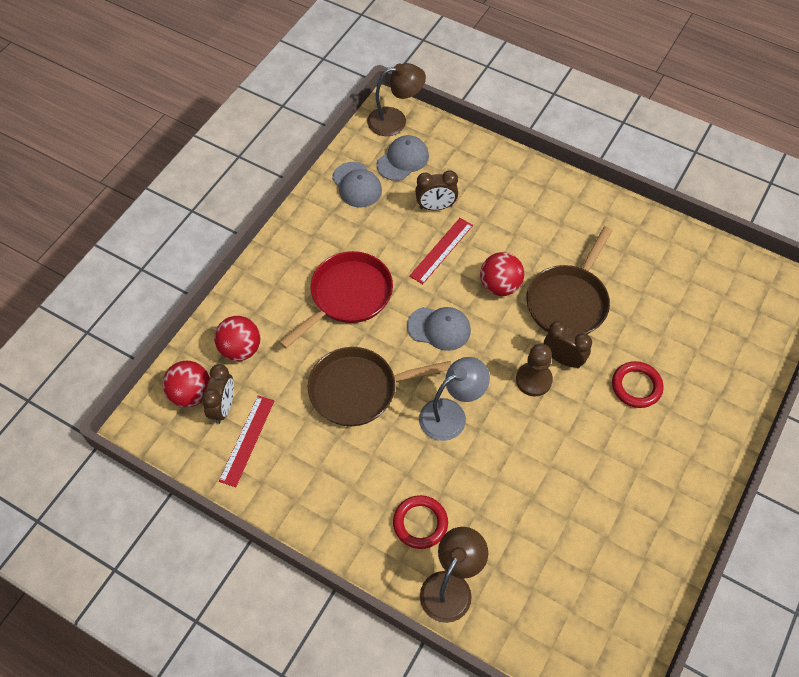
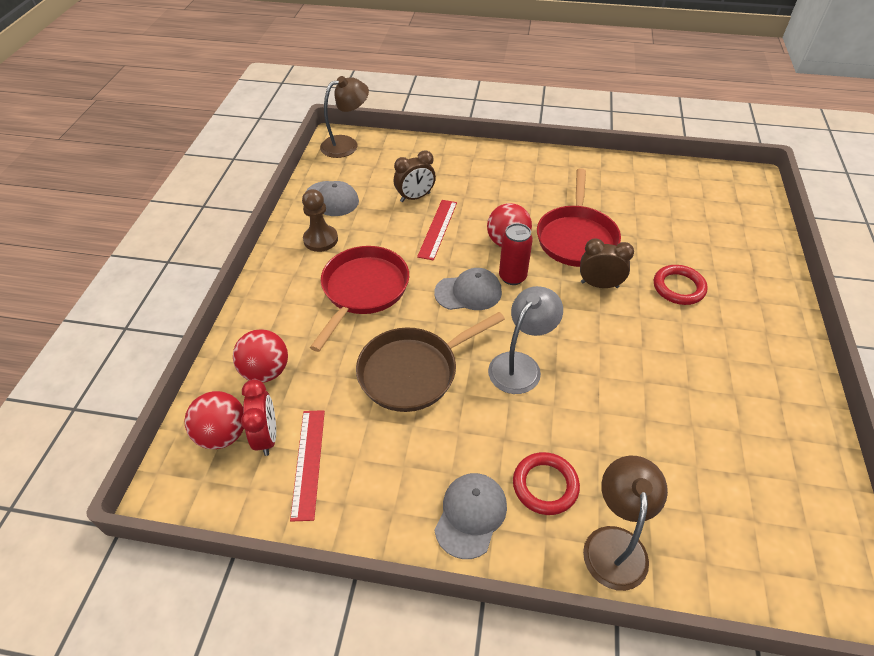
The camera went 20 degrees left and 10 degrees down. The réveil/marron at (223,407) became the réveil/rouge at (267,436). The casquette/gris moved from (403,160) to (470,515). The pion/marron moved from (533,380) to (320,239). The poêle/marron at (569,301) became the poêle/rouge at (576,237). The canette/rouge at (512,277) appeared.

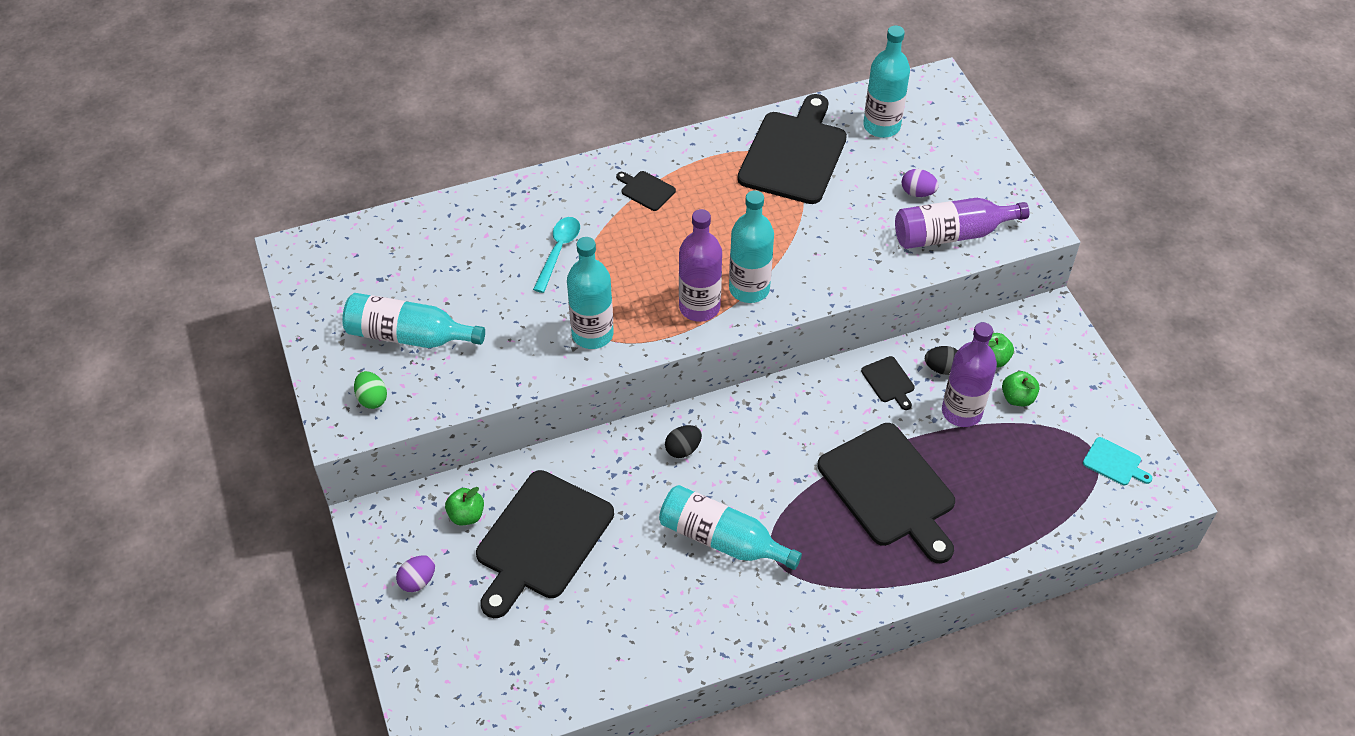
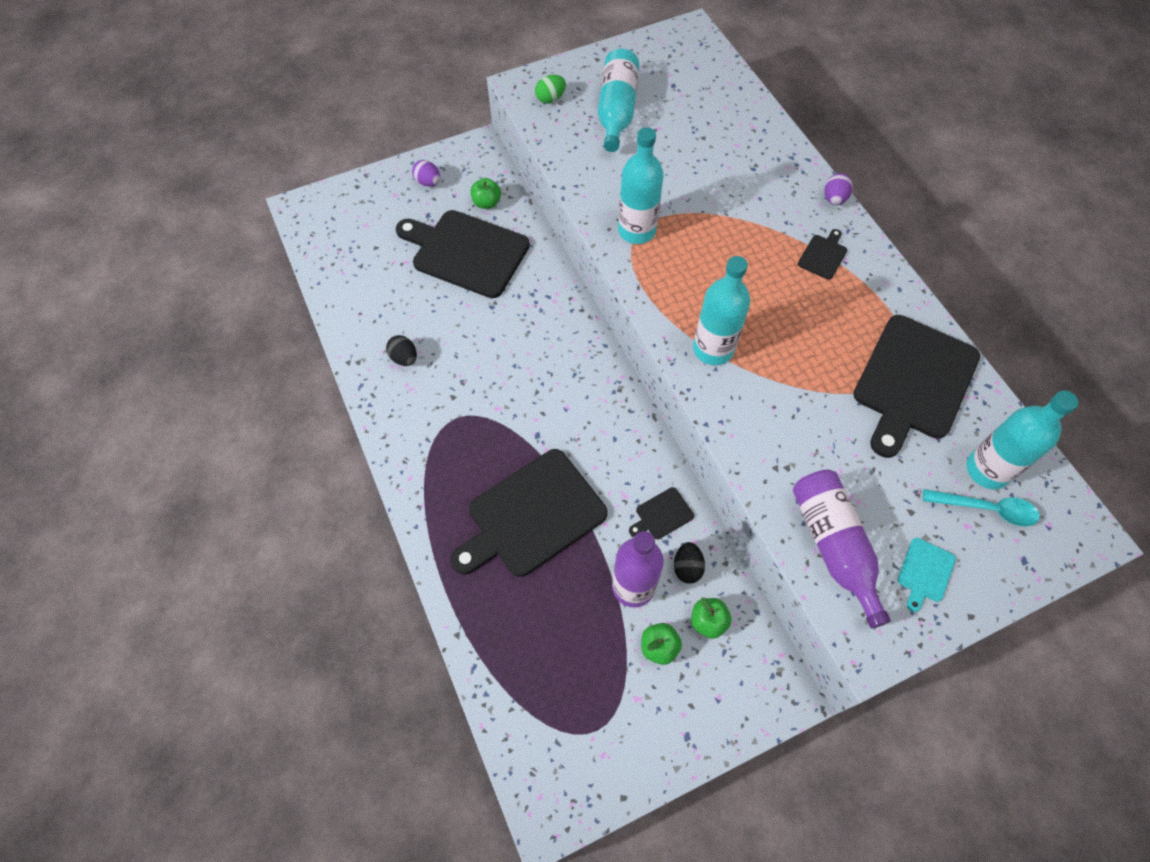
The camera went 85 degrees right and 10 degrees up. The cuillère/turquoise moved from (558,251) to (986,509). The bouteille/turquoise at (722,539) disappeared. The œuf/noir moved from (683,449) to (404,358). The bouteille/violet at (699,307) disappeared. The planche à découper/noir at (794,154) turned 105 degrees clockwise. The œuf/violet moved from (917,193) to (834,199). The planche à découper/turquoise moved from (1114,463) to (925,572).

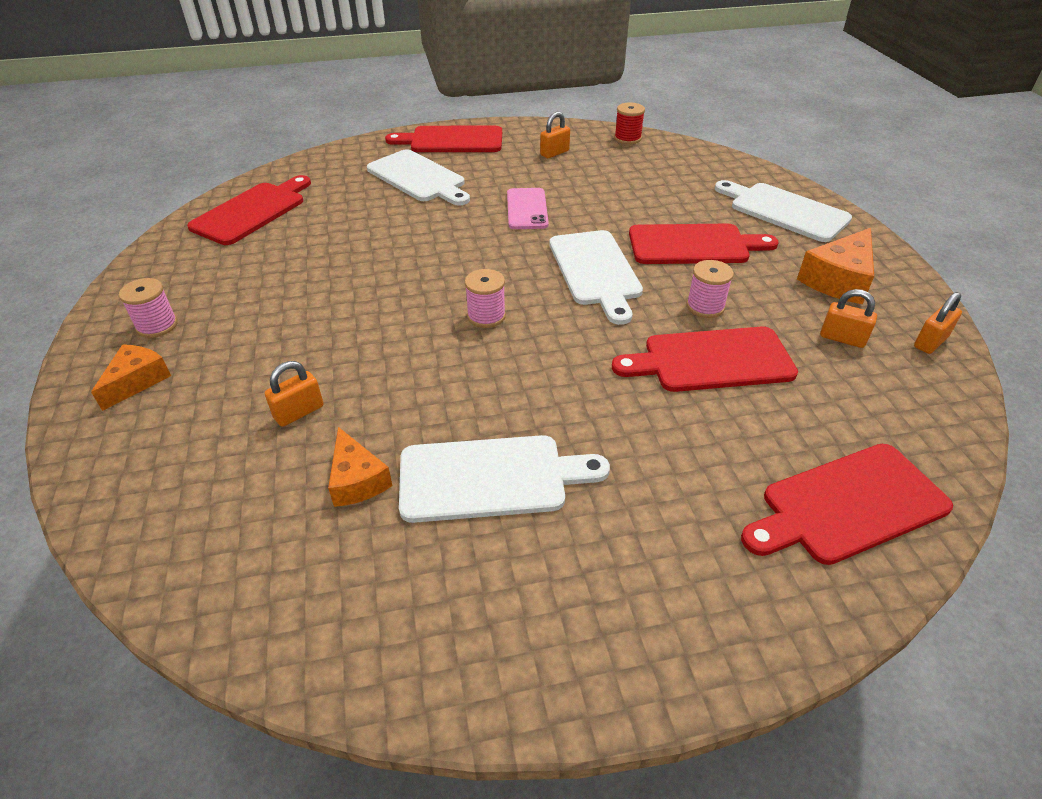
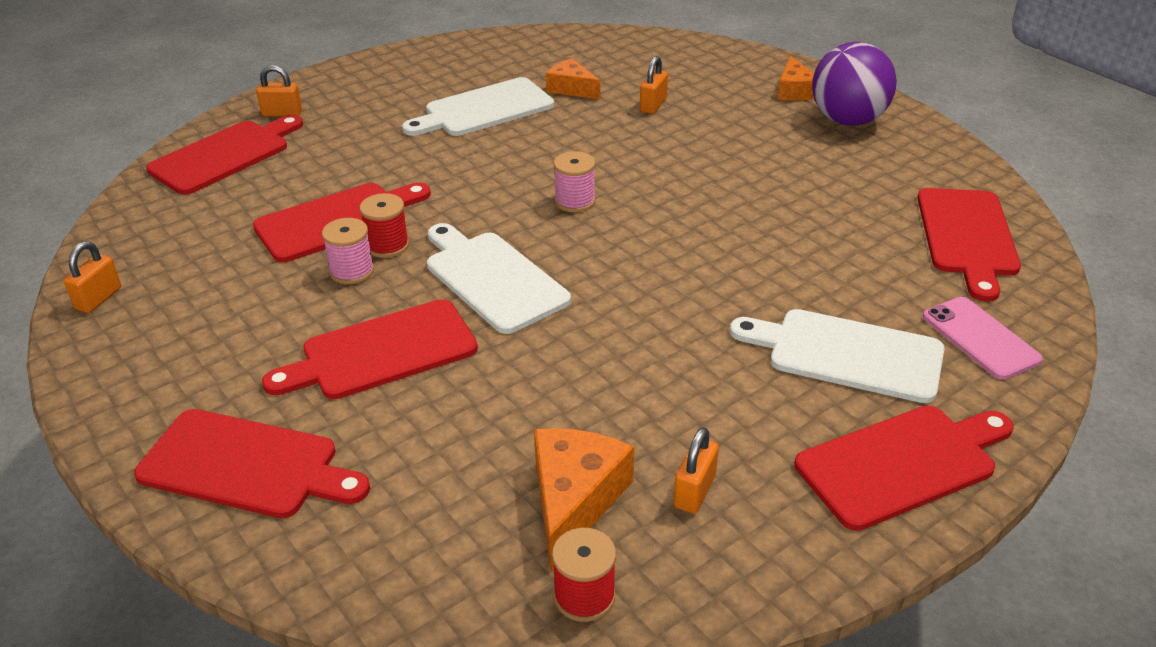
The camera went 155 degrees right and 5 degrees down. The bobine/rose at (157,326) was replaced by the balle/violet at (847,120). The téléphone/rose moved from (527,209) to (980,338). The planche à découper/blanc at (784,211) became the planche à découper/rouge at (246,465). The fromage/orange moved from (838,280) to (574,500). The cadenas/orange moved from (842,338) to (282,113). The bobine/rouge at (387,245) appeared.

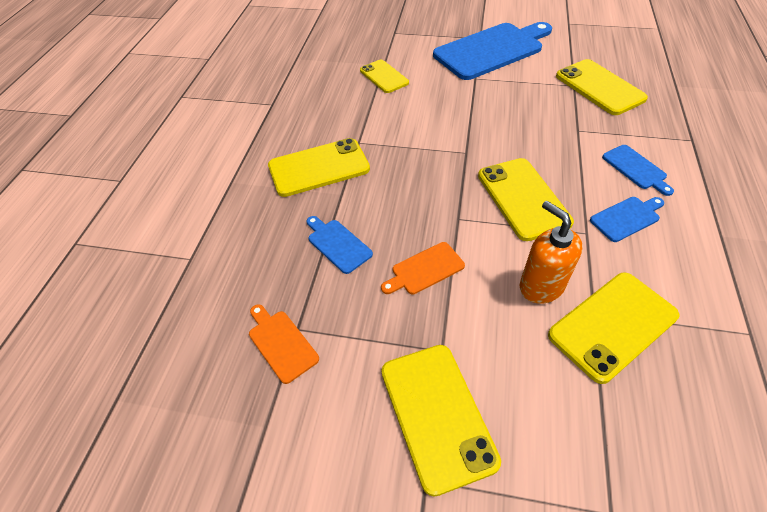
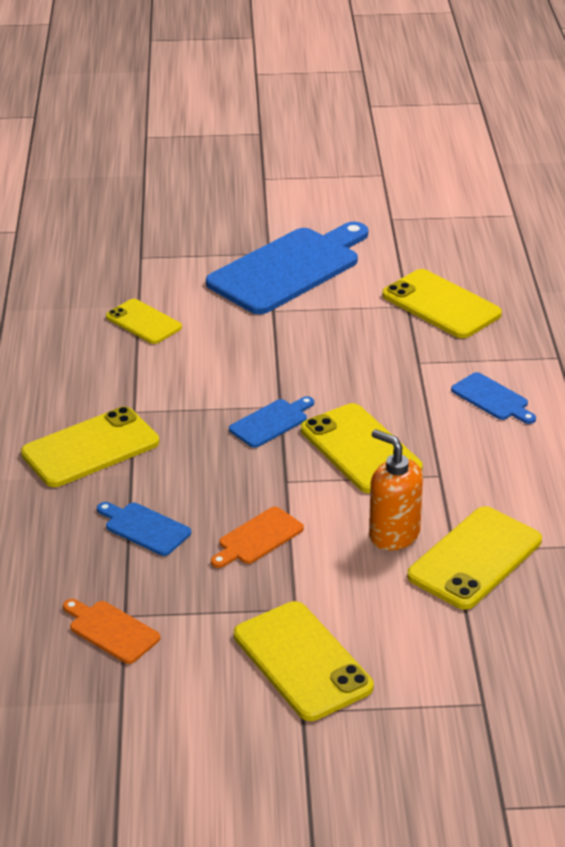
The camera went 15 degrees left and 15 degrees down. The planche à découper/bleu moved from (626,218) to (271,422).

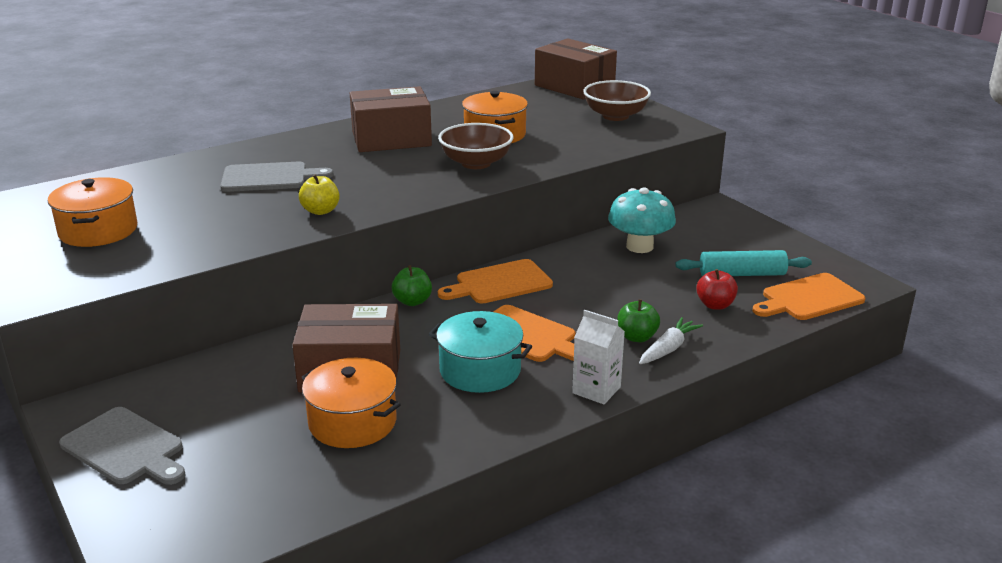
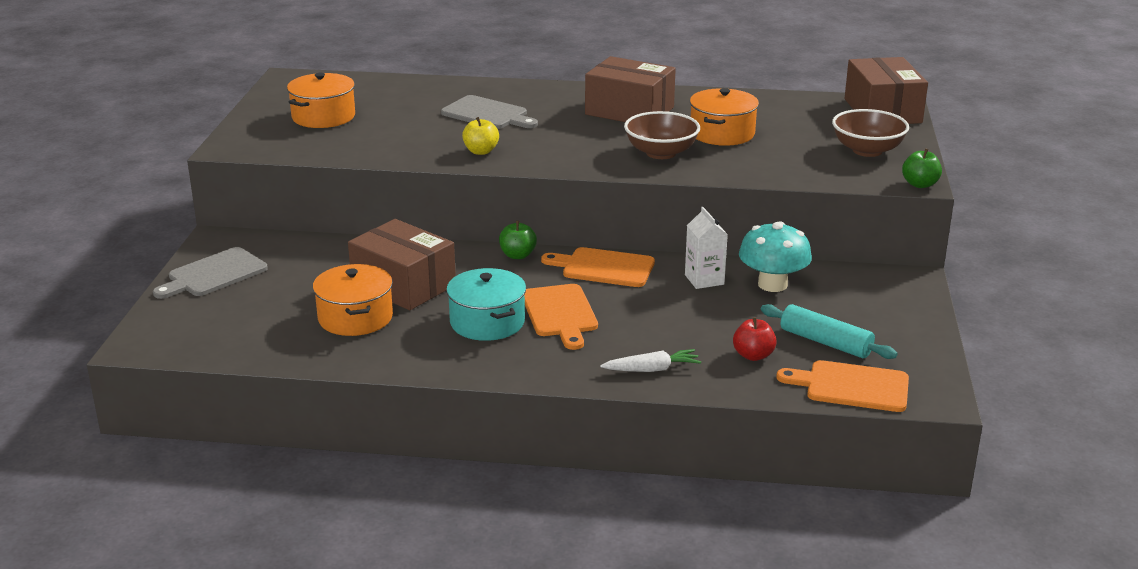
The camera went 40 degrees right and 0 degrees up. The planche à découper/gris at (125,448) turned 60 degrees clockwise. The brique de lait/blanc moved from (596,390) to (704,280). The pomme/vert moved from (637,337) to (920,184).

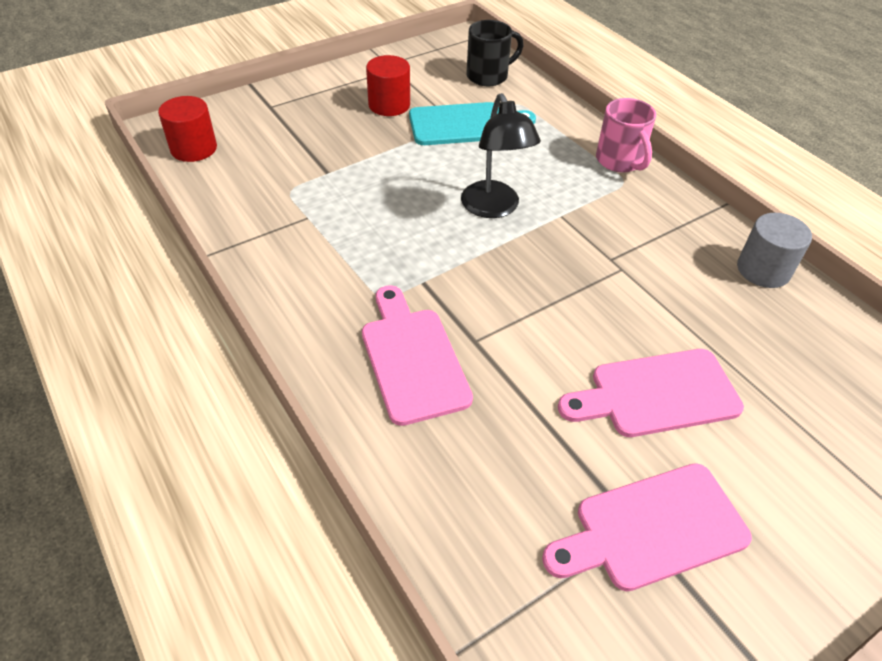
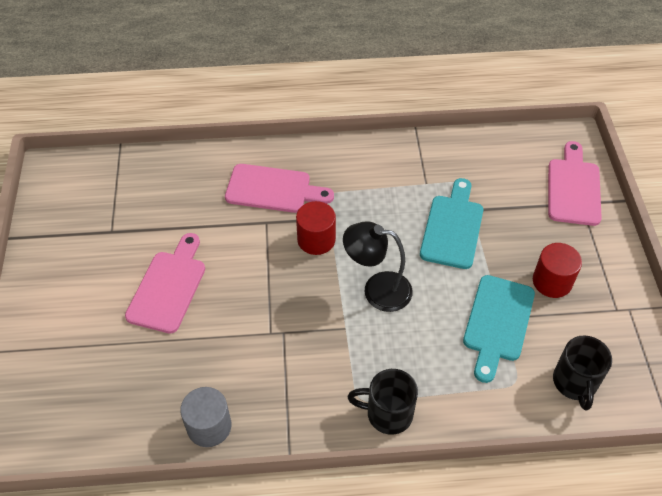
The camera went 120 degrees right and 5 degrees up. The cylindre/rouge moved from (194,148) to (316,240). The planche à découper/rose moved from (652,529) to (573,188). The tasse/rose at (620,161) became the tasse/noir at (387,413). The planche à découper/turquoise at (452,227) appeared.

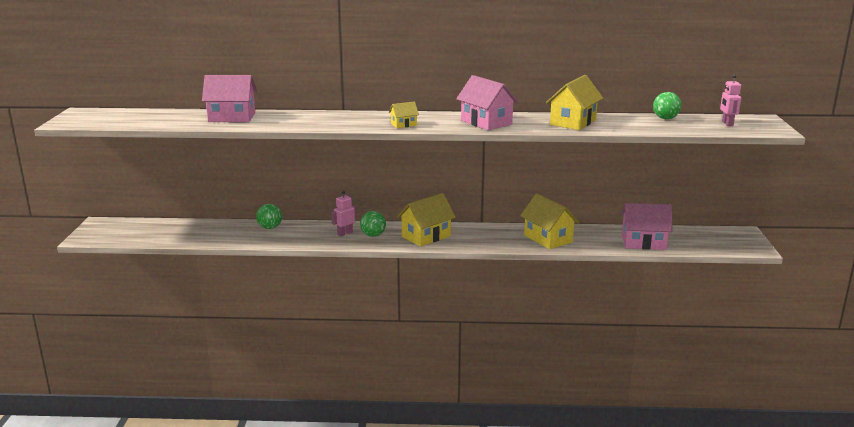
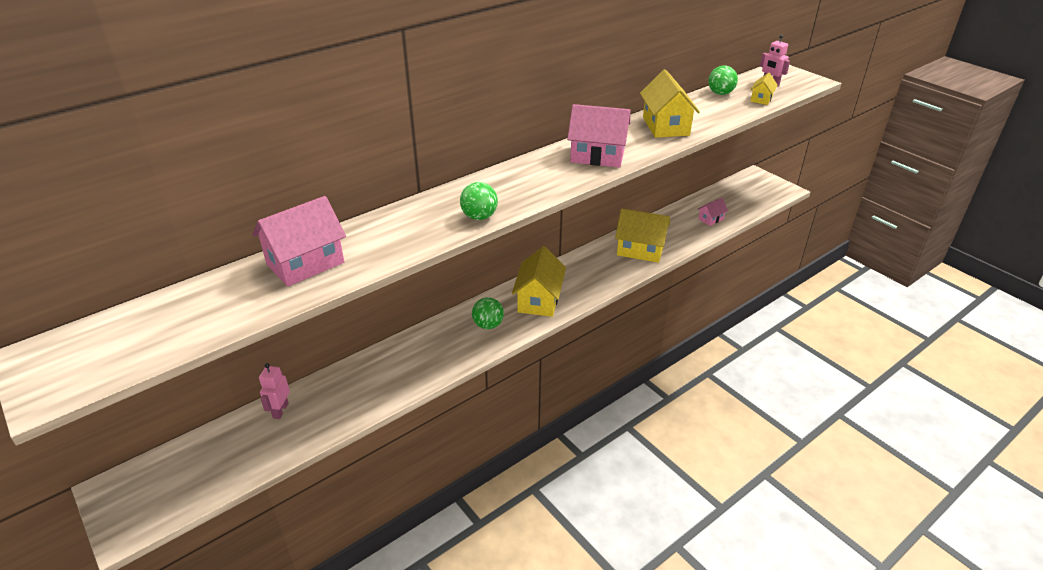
The camera went 40 degrees left and 15 degrees up. The balle/vert moved from (270,227) to (479,217). The robot/rose moved from (345,233) to (280,411). The maison/jaune moved from (403,124) to (761,99). The maison/rose at (643,242) changed to 0.51 times the size.

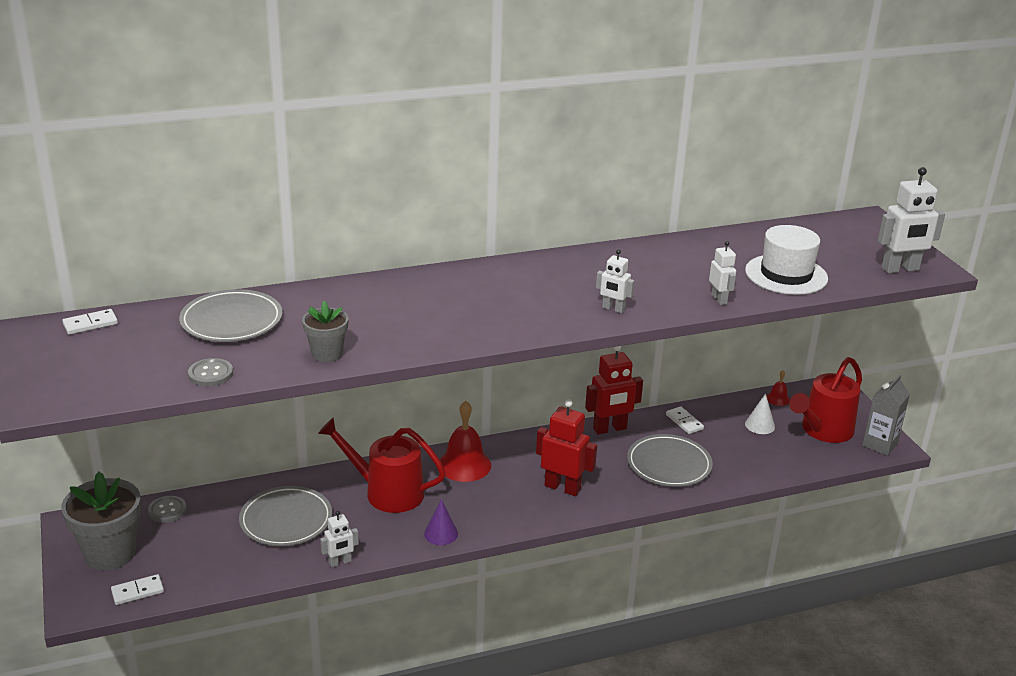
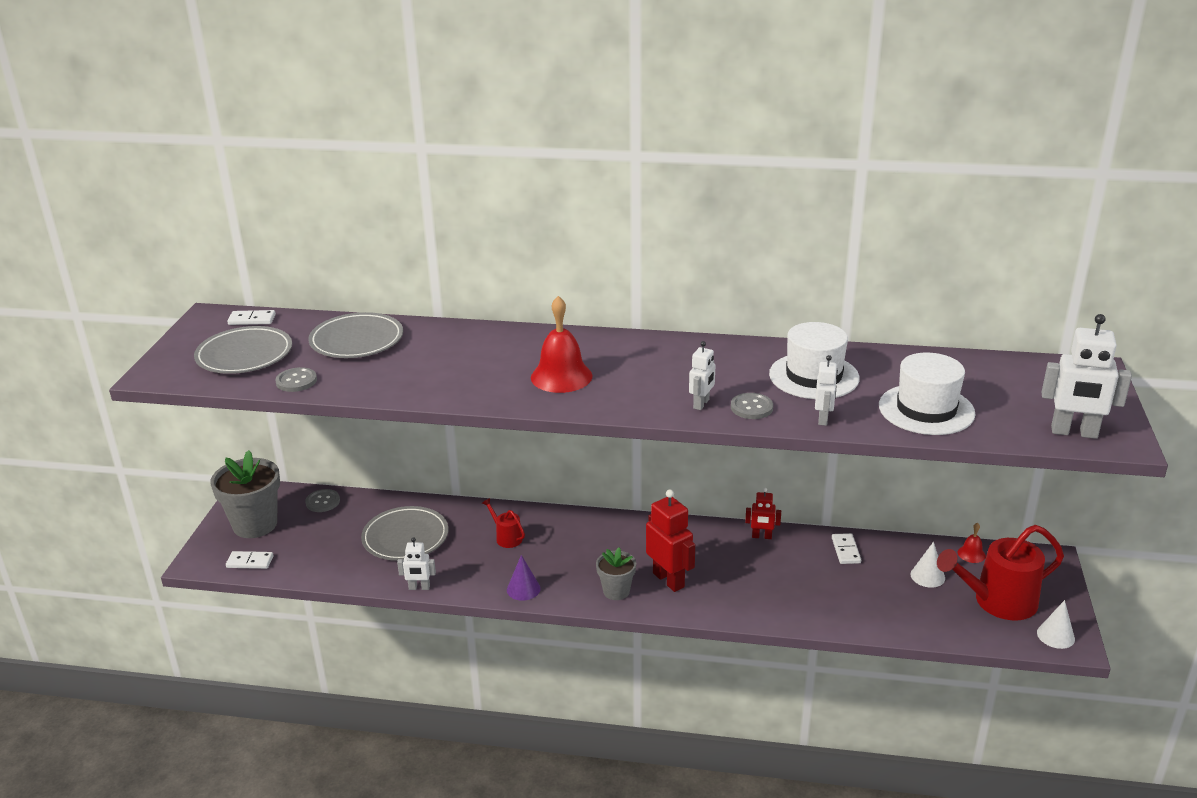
The camera went 30 degrees right and 0 degrees up. The pot de fleurs/gris moved from (327,354) to (616,591). The arrosoir/rouge at (386,492) changed to 0.47 times the size. The cloche/rouge moved from (464,465) to (561,376). The robot/rouge at (610,429) changed to 0.57 times the size. The robot/blanc at (613,309) turned 120 degrees counterclockwise. The assiette/gris moved from (669,464) to (244,355). The brique de lait/gris at (880,444) was replaced by the cône/blanc at (1055,635). The bouton/gris at (751,407) appeared. The chapeau/blanc at (814,376) appeared.

